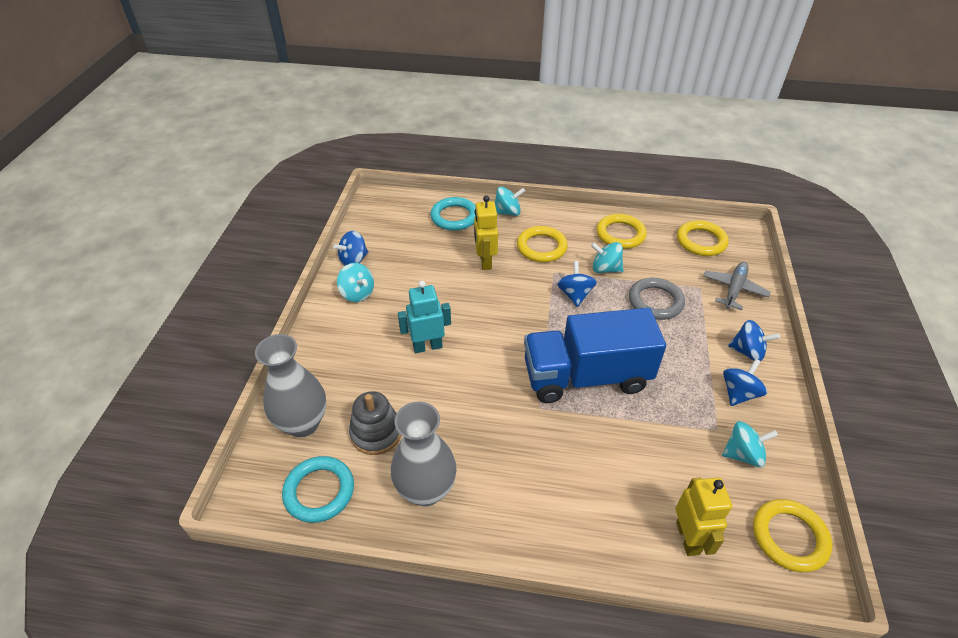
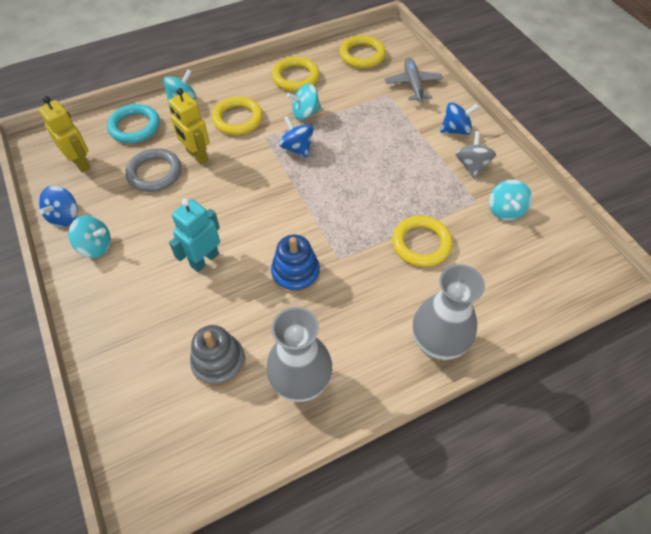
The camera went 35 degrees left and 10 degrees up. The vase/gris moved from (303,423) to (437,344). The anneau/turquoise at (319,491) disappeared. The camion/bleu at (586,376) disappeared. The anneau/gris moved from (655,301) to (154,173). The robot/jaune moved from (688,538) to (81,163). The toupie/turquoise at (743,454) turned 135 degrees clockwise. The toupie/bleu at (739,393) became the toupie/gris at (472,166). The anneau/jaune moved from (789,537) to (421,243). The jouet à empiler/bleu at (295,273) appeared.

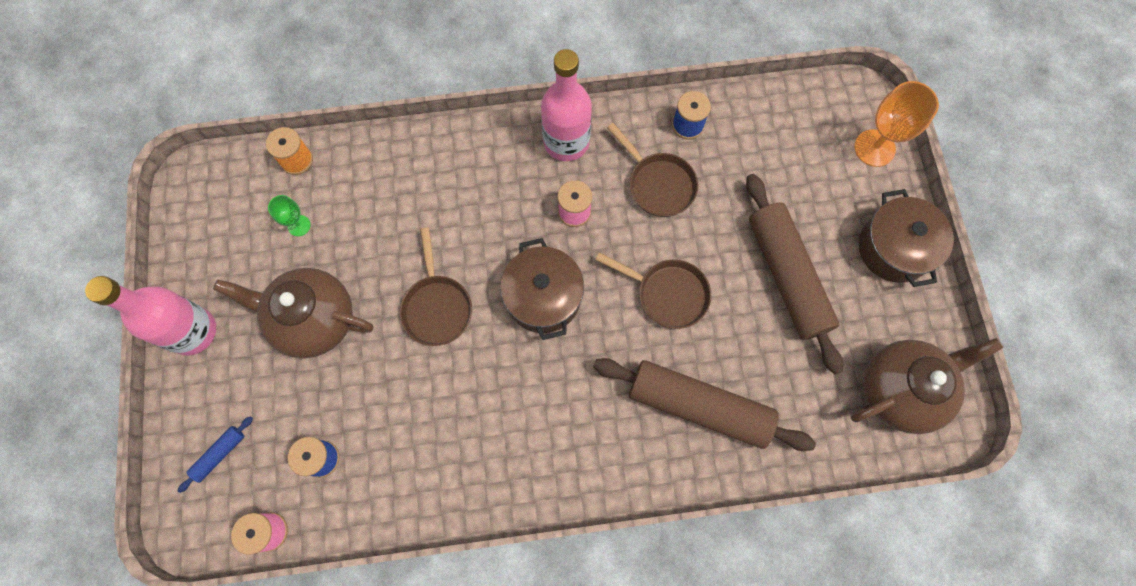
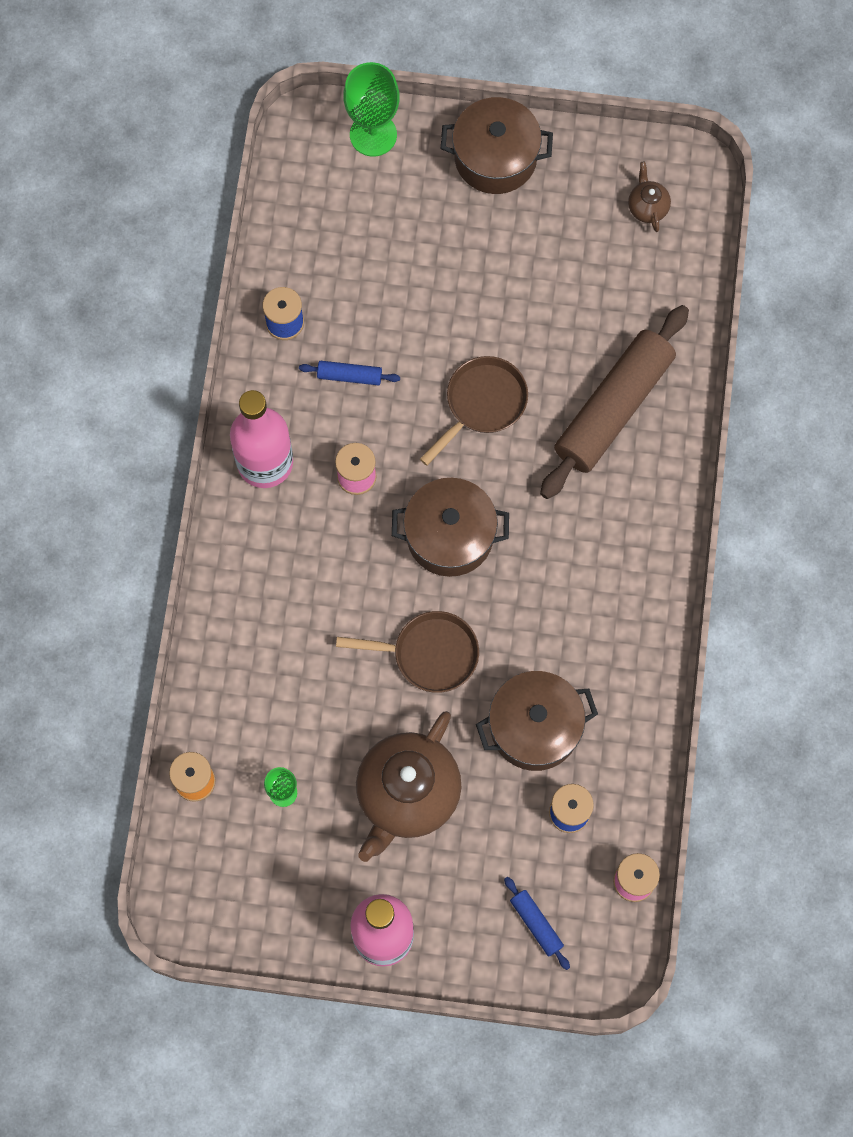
The camera went 75 degrees left and 0 degrees up. The poêle/marron at (658,184) was replaced by the rouleau à pâtisserie/bleu at (349,376). The rouleau à pâtisserie/marron at (787,276) disappeared. The théière/marron at (900,390) changed to 0.44 times the size. The verre à pied/orange at (874,148) became the verre à pied/vert at (373,135). The marmite/marron at (534,727) appeared.

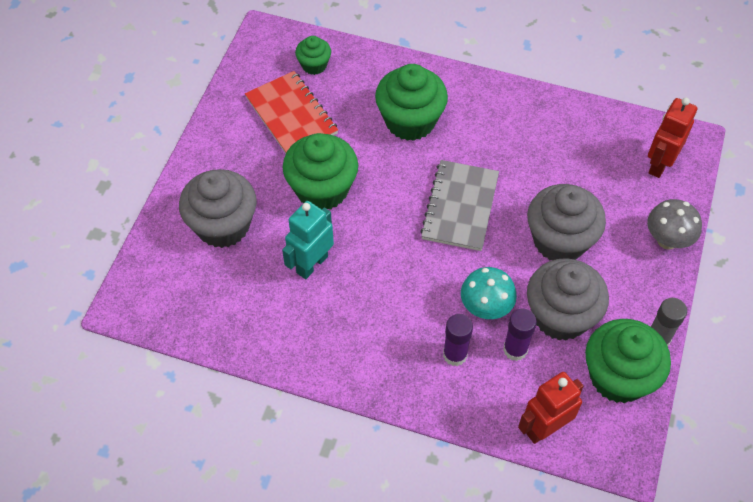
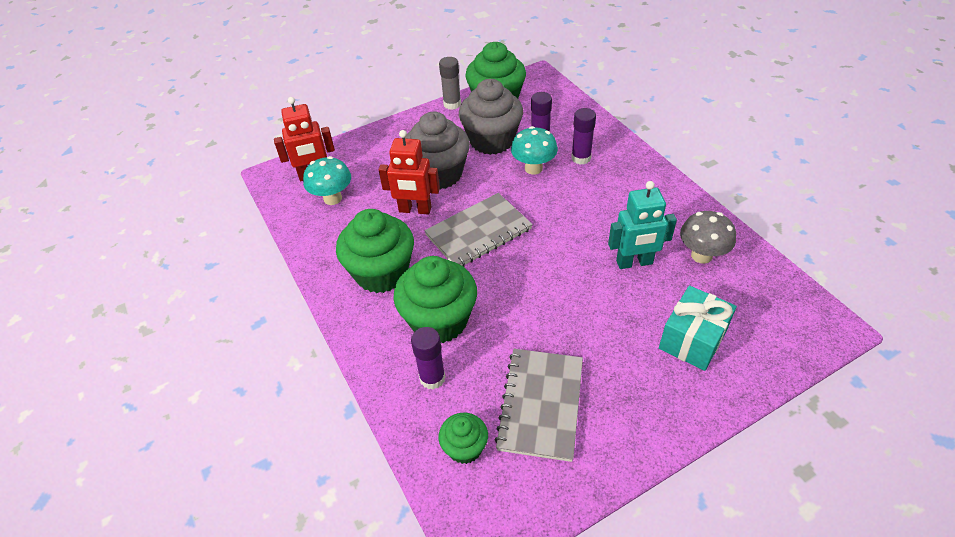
The camera went 135 degrees left and 10 degrees down. The muffin/gris at (223,225) was replaced by the cadeau/turquoise at (692,339). The carnet/rouge at (291,116) became the carnet/gris at (541,404). The muffin/vert moved from (322,189) to (381,273). The robot/rouge moved from (544,428) to (415,210). The champignon/gris moved from (667,240) to (701,255). The champignon/turquoise at (332,198) appeared. The bâton de colle/violet at (432,378) appeared.

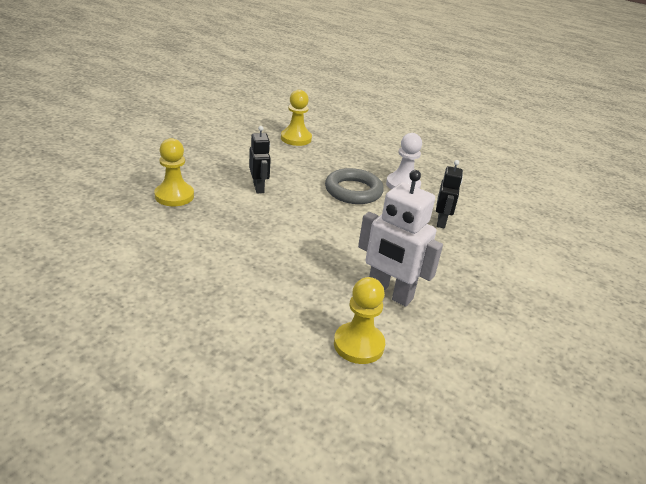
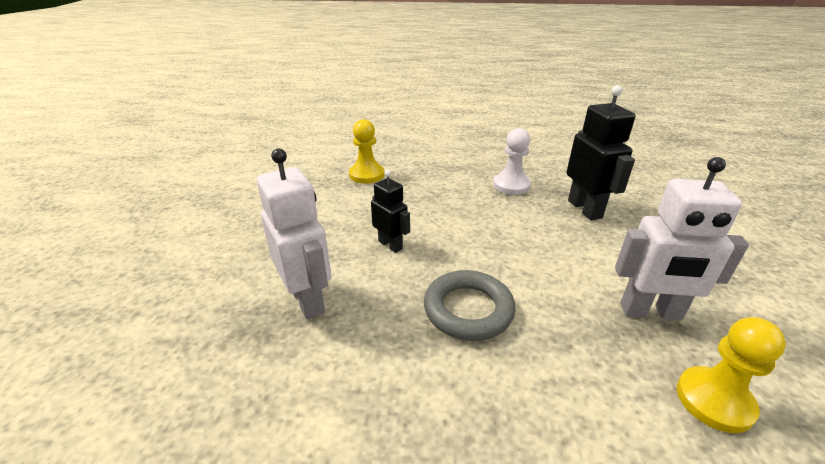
The camera went 25 degrees left and 0 degrees up. The pion/jaune at (174,196) was replaced by the robot/blanc at (307,299). The anneau/gris moved from (353,191) to (468,309). The robot/noir at (441,222) changed to 1.66 times the size.

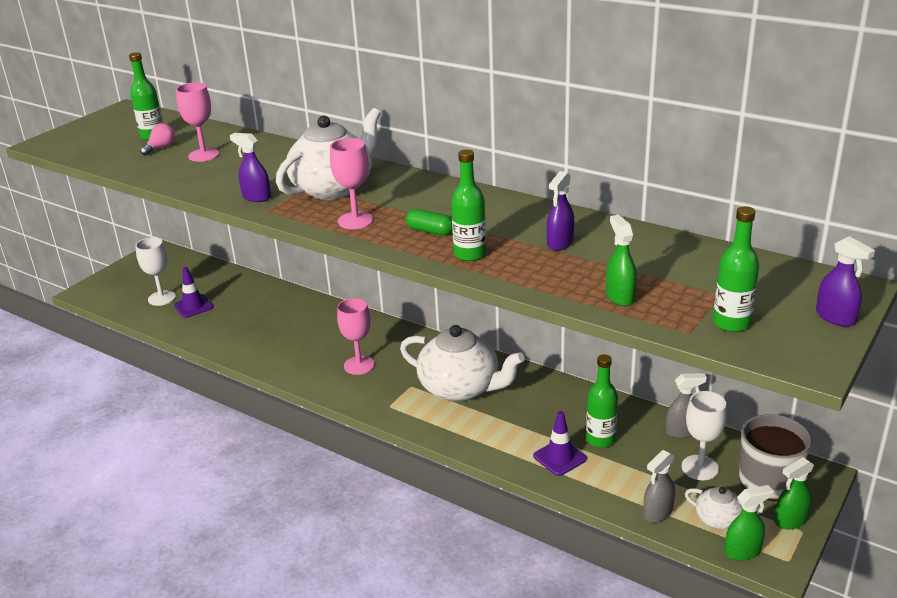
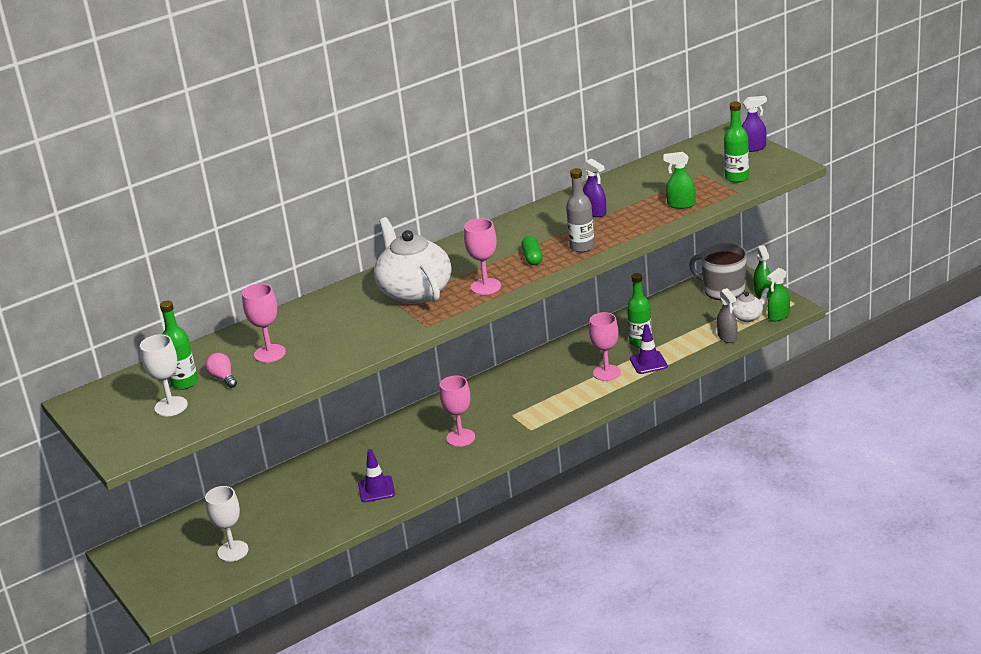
The camera went 65 degrees left and 0 degrees up. The cône de chantier/violet moved from (193,306) to (376,489). The vaporisateur/violet at (256,197) disappeared. The théière/blanc at (461,388) disappeared. The gélule/vert at (430,231) turned 60 degrees counterclockwise. The bouteille/vert at (470,254) became the bouteille/gris at (582,247). The vaporisateur/gris at (682,431) disappeared. The verre à pied/blanc moved from (700,467) to (171,406). The vaporisateur/vert at (743,551) turned 135 degrees counterclockwise. The verre à pied/rose at (606,373) appeared.

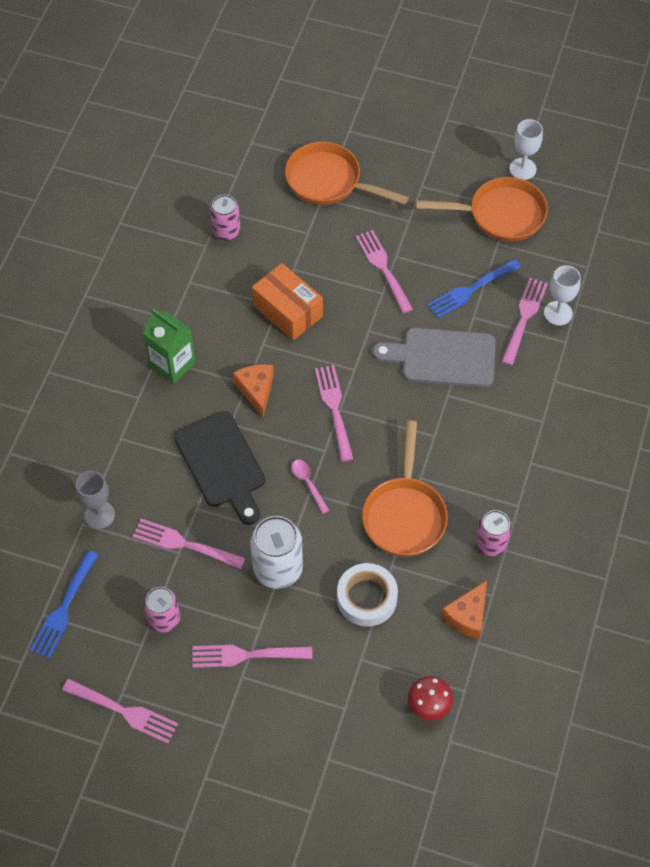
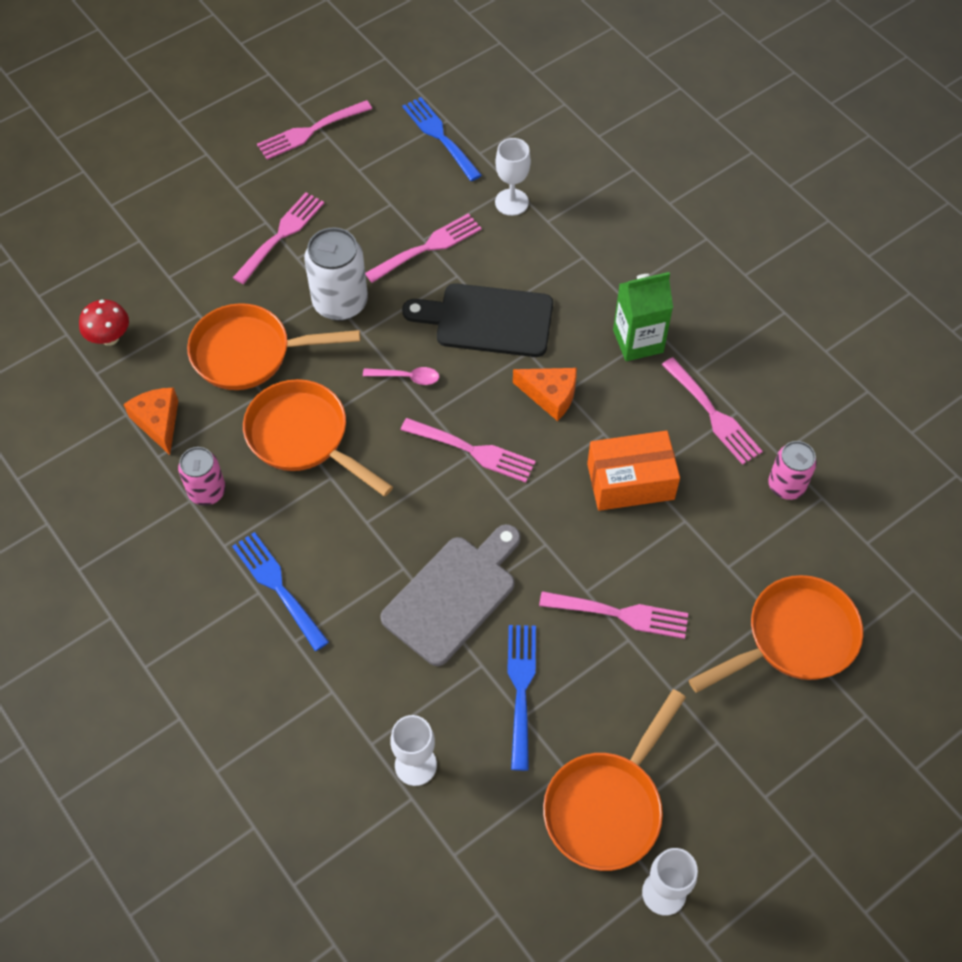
The camera went 125 degrees right and 0 degrees up. The verre à pied/gris at (99,515) became the verre à pied/blanc at (511,202). The canette/rose at (164,619) disappeared. The ruban adhésif/blanc at (367,598) was replaced by the poêle/orange at (249,353). The fourchette/rose moved from (524,317) to (713,414). The fourchette/bleu at (277,587) appeared.

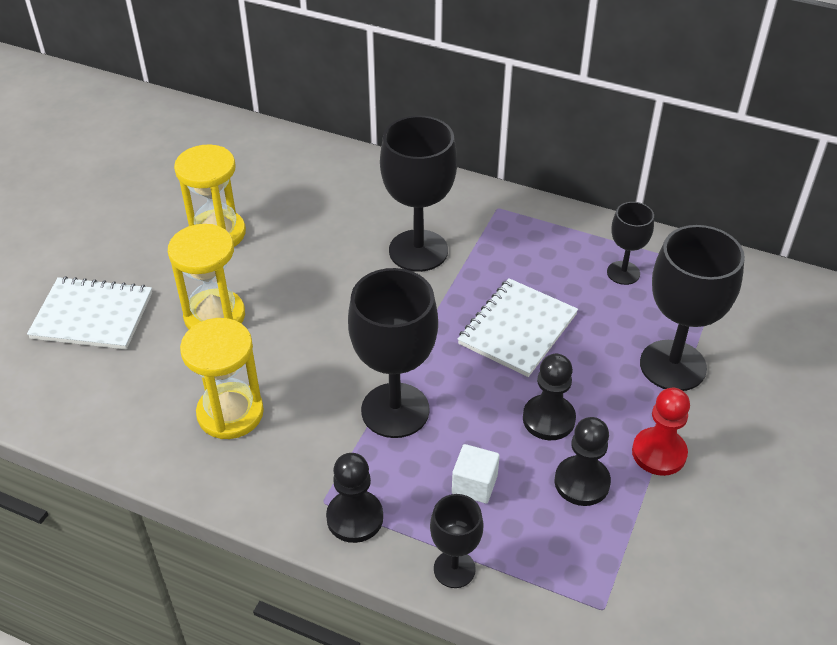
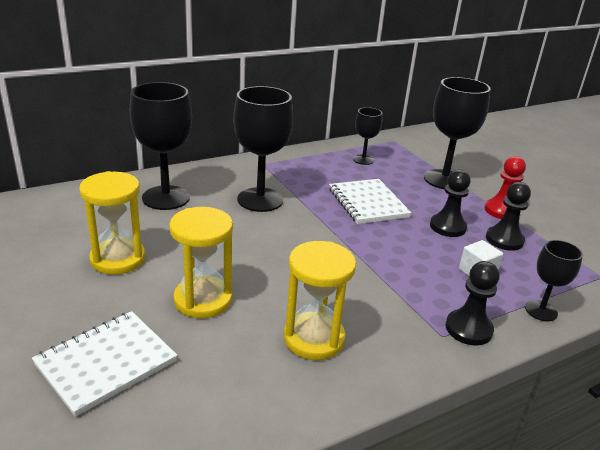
The camera went 55 degrees left and 15 degrees down. The verre à pied/noir moved from (395,410) to (166,198).

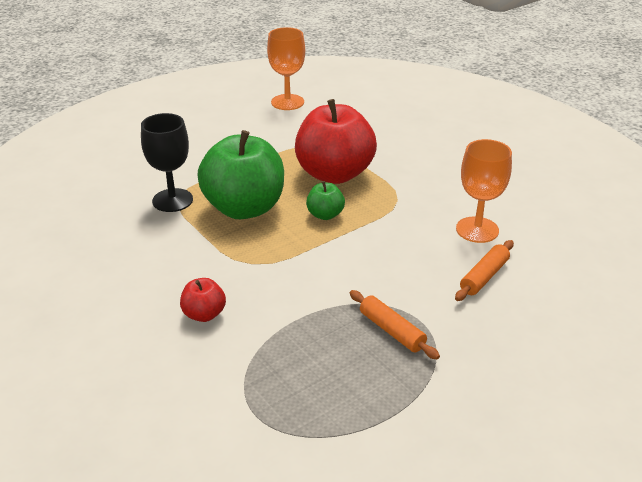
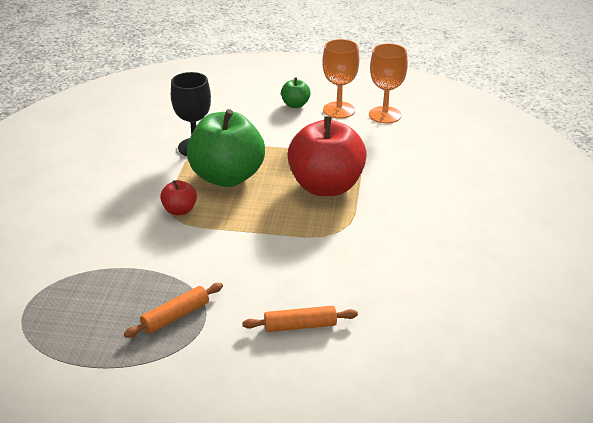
The camera went 45 degrees right and 0 degrees up. The pomme/rouge moved from (204,314) to (180,210). The pomme/vert moved from (325,215) to (295,105). The rouleau à pâtisserie/orange at (391,331) turned 45 degrees clockwise. The verre à pied/orange moved from (477,230) to (339,110).

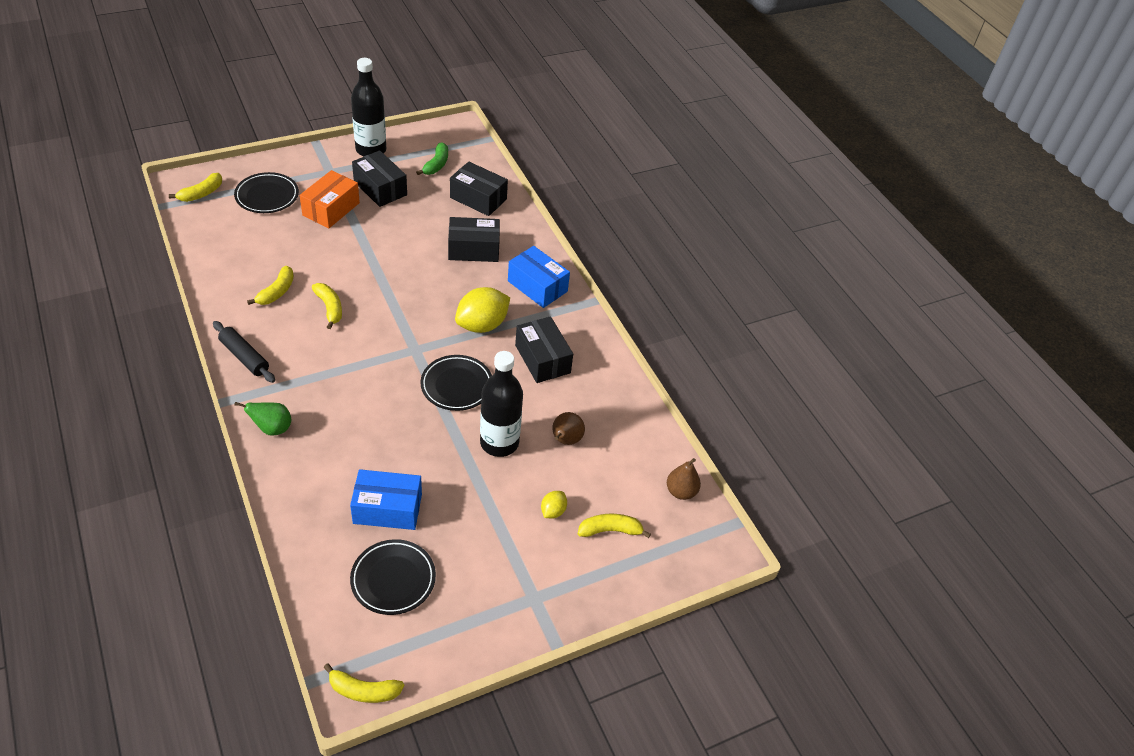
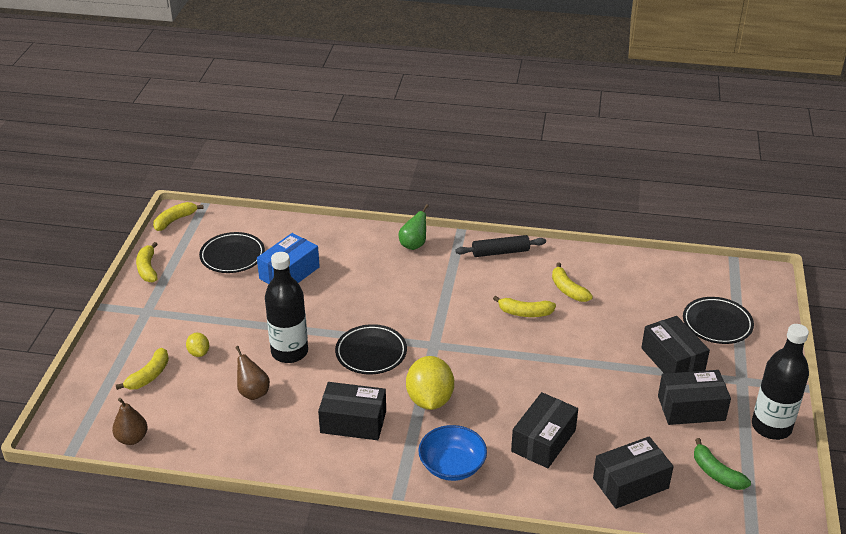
The camera went 130 degrees right and 10 degrees down. The banane/jaune moved from (201,194) to (148,268). The boîte/orange at (331,209) became the boîte/noir at (672,360). The boîte/bleu at (537,286) was replaced by the bol/bleu at (452,466).

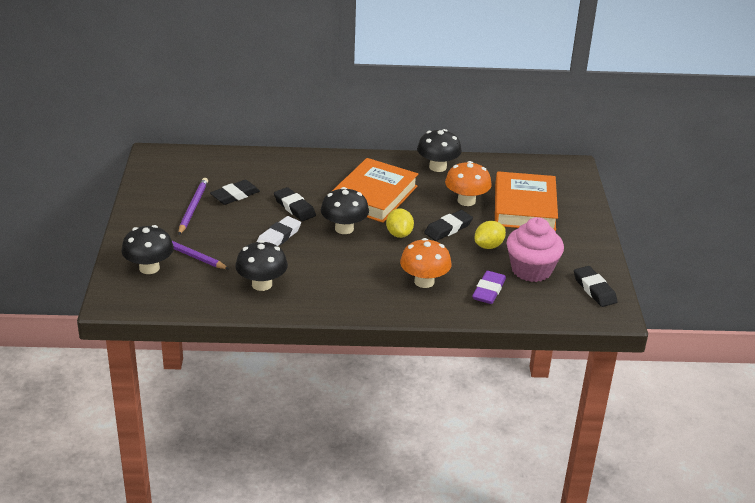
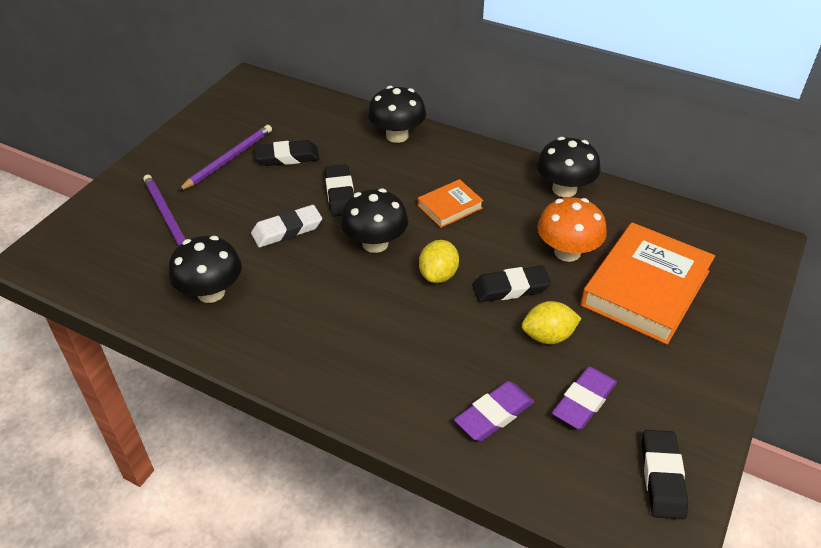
The camera went 30 degrees right and 10 degrees up. The champignon/noir moved from (149,268) to (397,135). The livre/orange at (374,196) changed to 0.50 times the size. The champignon/orange at (424,281) disappeared. The muffin/rose at (531,270) was replaced by the gomme/violet at (584,401).

